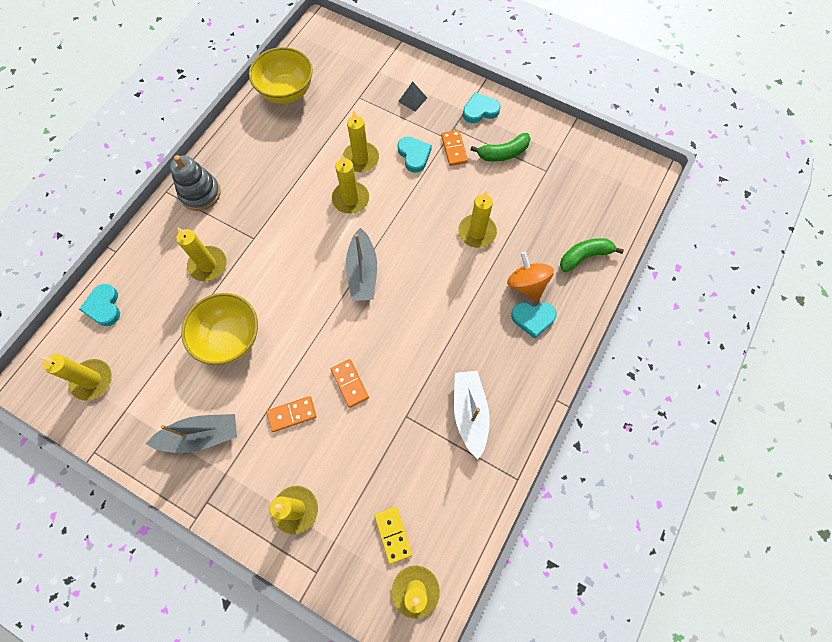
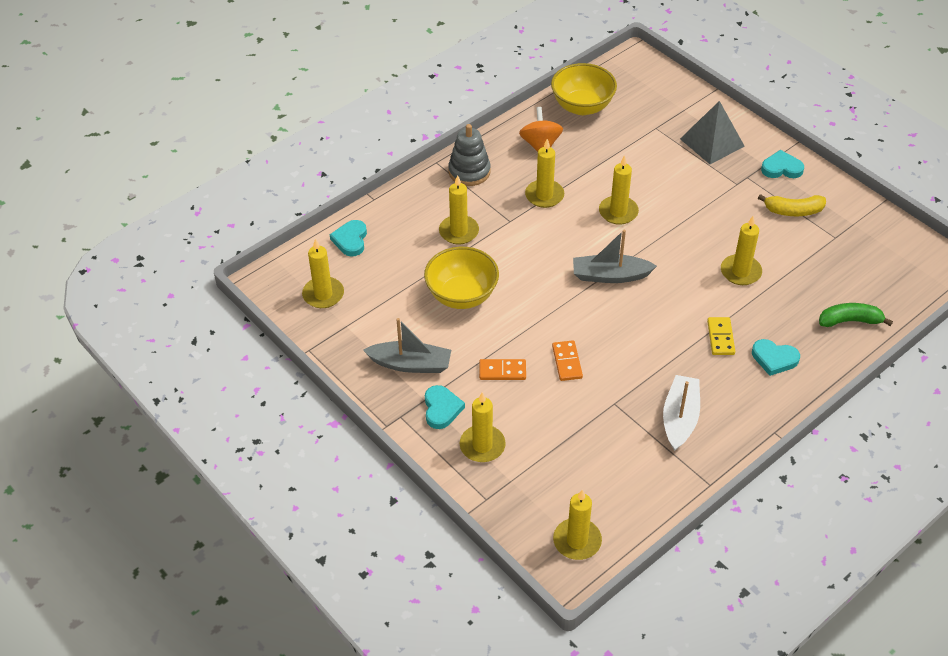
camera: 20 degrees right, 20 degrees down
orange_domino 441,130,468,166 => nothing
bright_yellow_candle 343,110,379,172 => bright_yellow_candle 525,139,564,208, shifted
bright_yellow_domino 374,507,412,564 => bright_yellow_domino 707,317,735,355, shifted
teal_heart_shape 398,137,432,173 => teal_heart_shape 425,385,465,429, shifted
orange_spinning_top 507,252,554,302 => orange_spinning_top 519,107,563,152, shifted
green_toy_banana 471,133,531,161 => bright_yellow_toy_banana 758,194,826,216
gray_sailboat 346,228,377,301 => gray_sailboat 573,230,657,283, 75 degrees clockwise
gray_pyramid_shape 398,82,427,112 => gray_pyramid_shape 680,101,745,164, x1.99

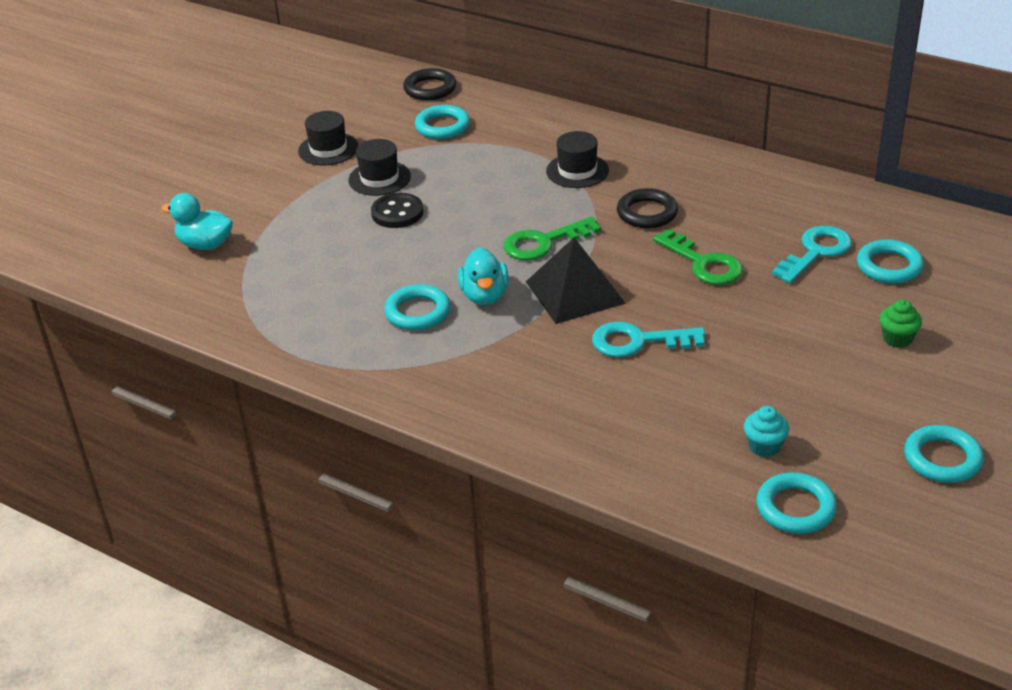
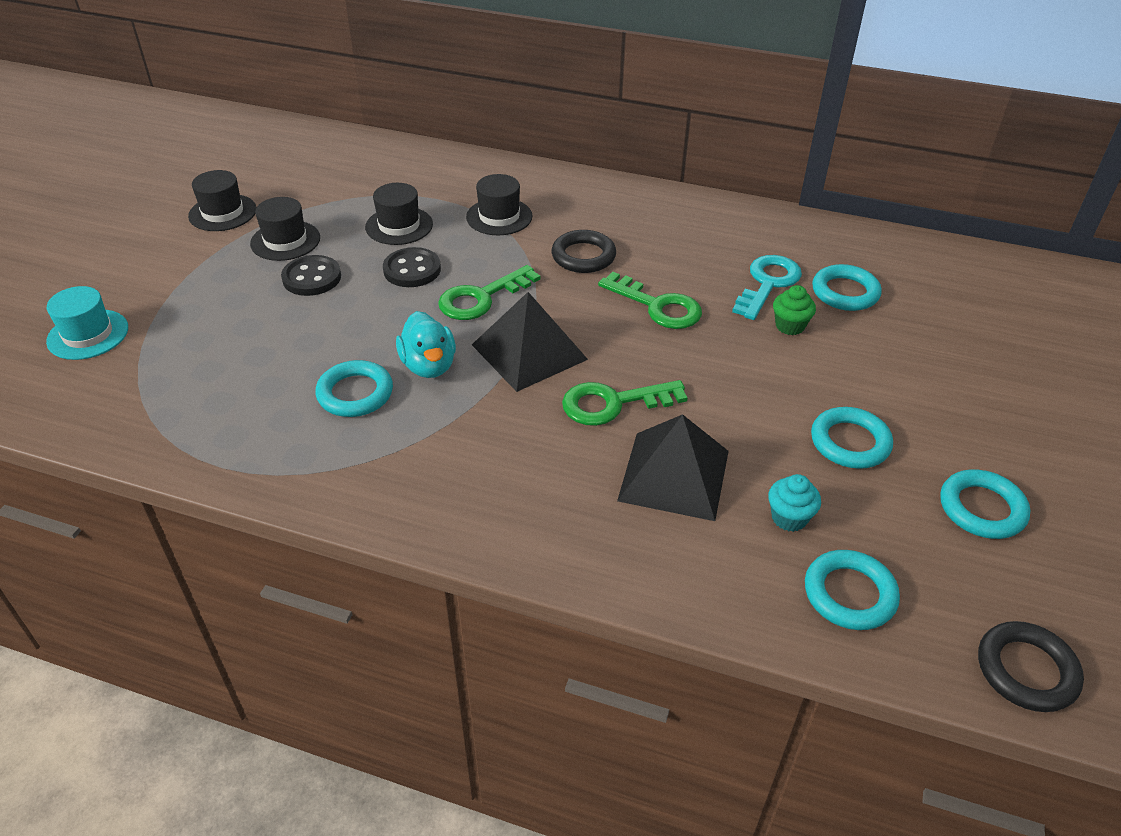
camera: 15 degrees left, 5 degrees up
nothing => black_tall_hat 365,183,433,245
nothing => black_sewing_button 383,247,441,287
nothing => black_pyramid_shape 617,414,729,521
black_torus 403,68,456,100 => black_torus 978,621,1084,712, shifted
teal_torus 415,105,470,139 => teal_torus 811,407,893,469, shifted
green_muffin 879,299,922,348 => green_muffin 773,285,816,335, shifted
teal_toy_duck 161,193,233,250 => teal_tall_hat 46,286,128,360
teal_latchkey 592,321,705,358 => green_latchkey 562,380,688,426

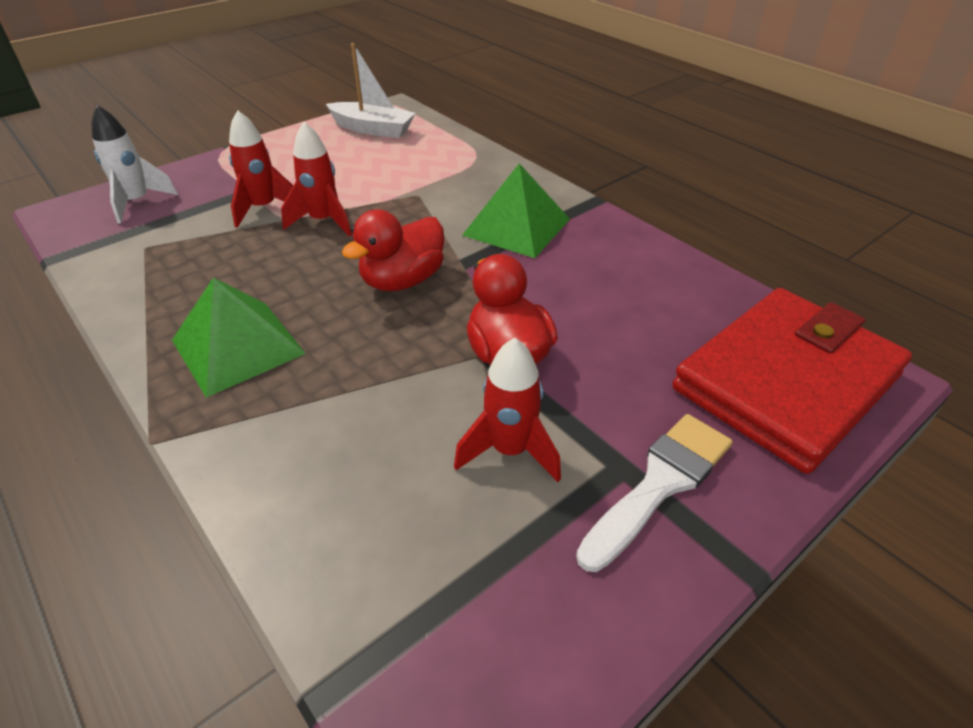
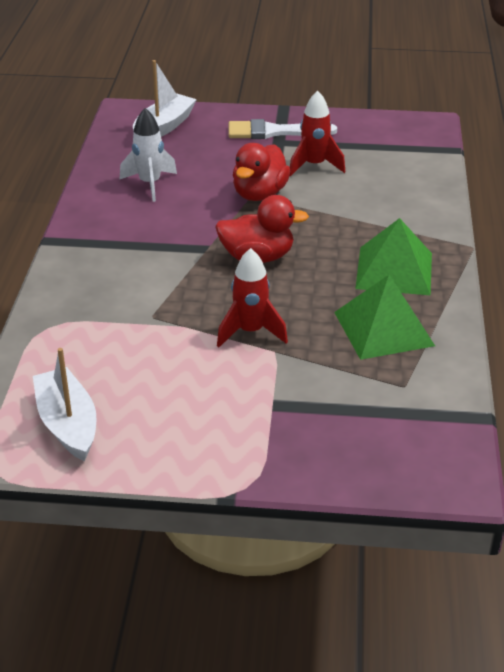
camera: 135 degrees left, 5 degrees down
scarlet_spaceship 229,110,293,228 => nothing
white_spaceship 92,105,178,224 => white_spaceship 120,108,177,202, shifted
green_pyramid_shape 462,163,570,258 => green_pyramid_shape 334,275,435,360, shifted
scarlet_billfold 672,288,912,474 => white_sailboat 133,60,197,137

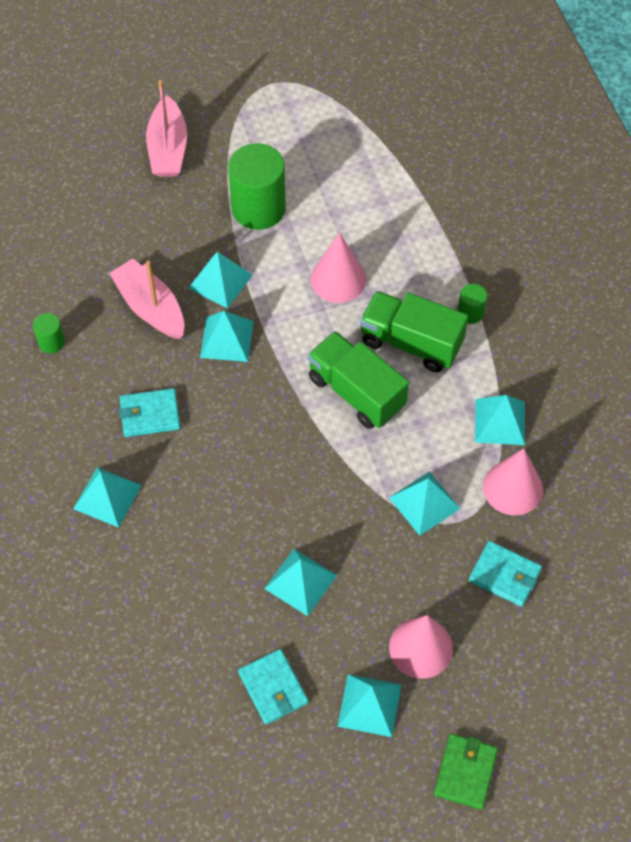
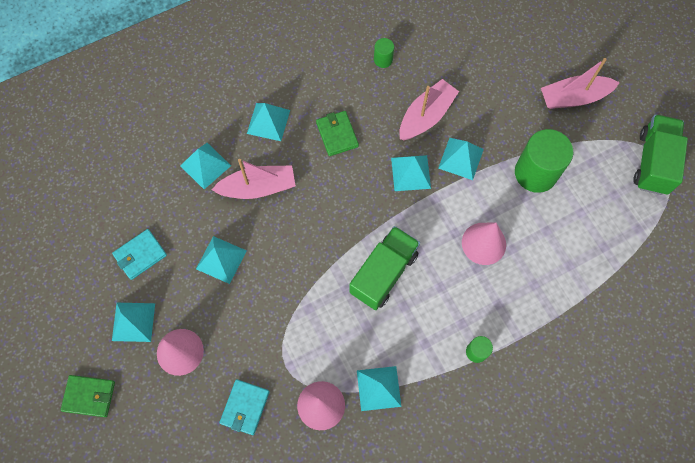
camera: 80 degrees right, 10 degrees up
nothing => rose-pink_sailboat 212,159,296,199
green_truck 360,291,468,372 => green_truck 633,114,688,195, shifted
teal_pyramid_shape 389,471,460,536 => teal_pyramid_shape 180,143,231,189, shifted
teal_billfold 119,388,180,437 => green_billfold 316,111,359,156

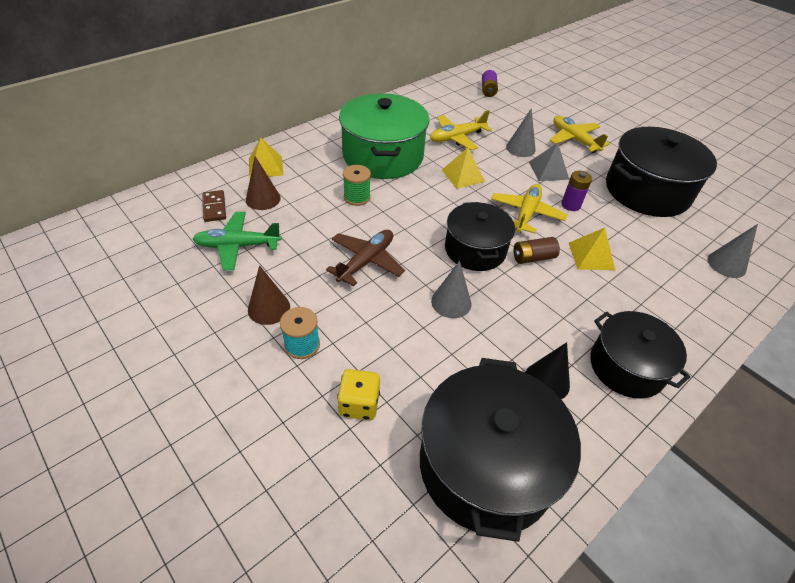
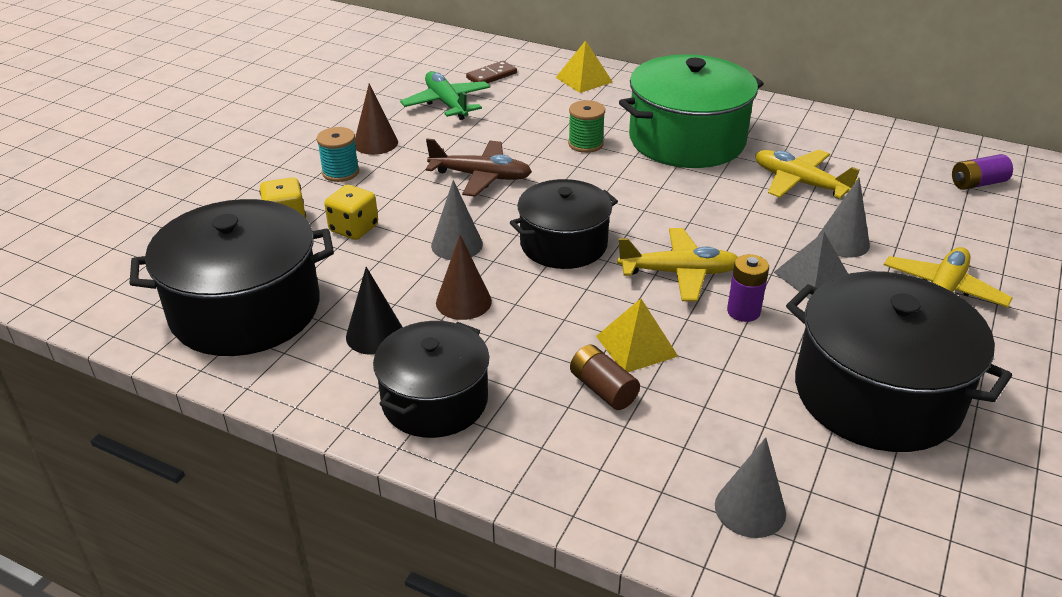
camera: 70 degrees right, 10 degrees down
bright_yellow_pyramid_shape 442,148,485,189 => nothing
nothing => bright_yellow_dice 324,185,378,240
dark_brown_solid_cone 246,156,281,210 => dark_brown_solid_cone 436,235,492,320, shifted
dark_brown_AA_battery 513,237,560,264 => dark_brown_AA_battery 570,345,640,410, shifted

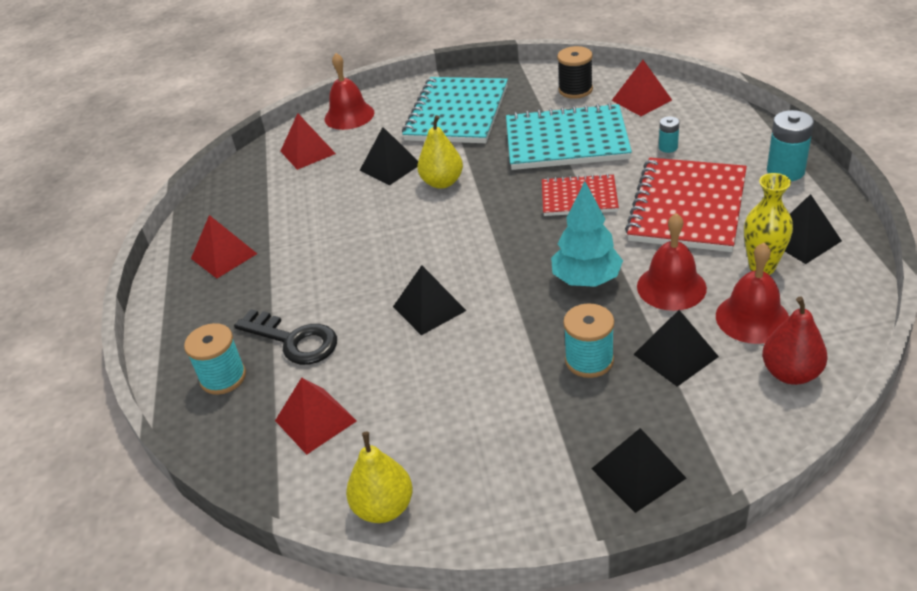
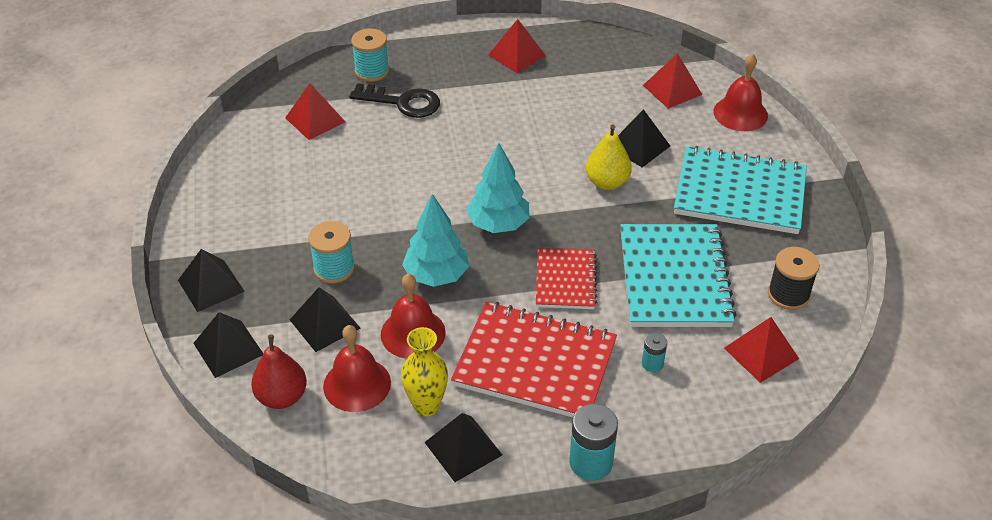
camera: 85 degrees right, 5 degrees up
bright_yellow_pear_fruit 346,432,413,523 => nothing
nothing => teal_toy_tree 466,143,530,233
black_pyramid_shape 393,265,467,335 => black_pyramid_shape 193,312,263,378, shifted
black_latchkey 234,309,337,365 => black_latchkey 349,83,440,118, 105 degrees counterclockwise

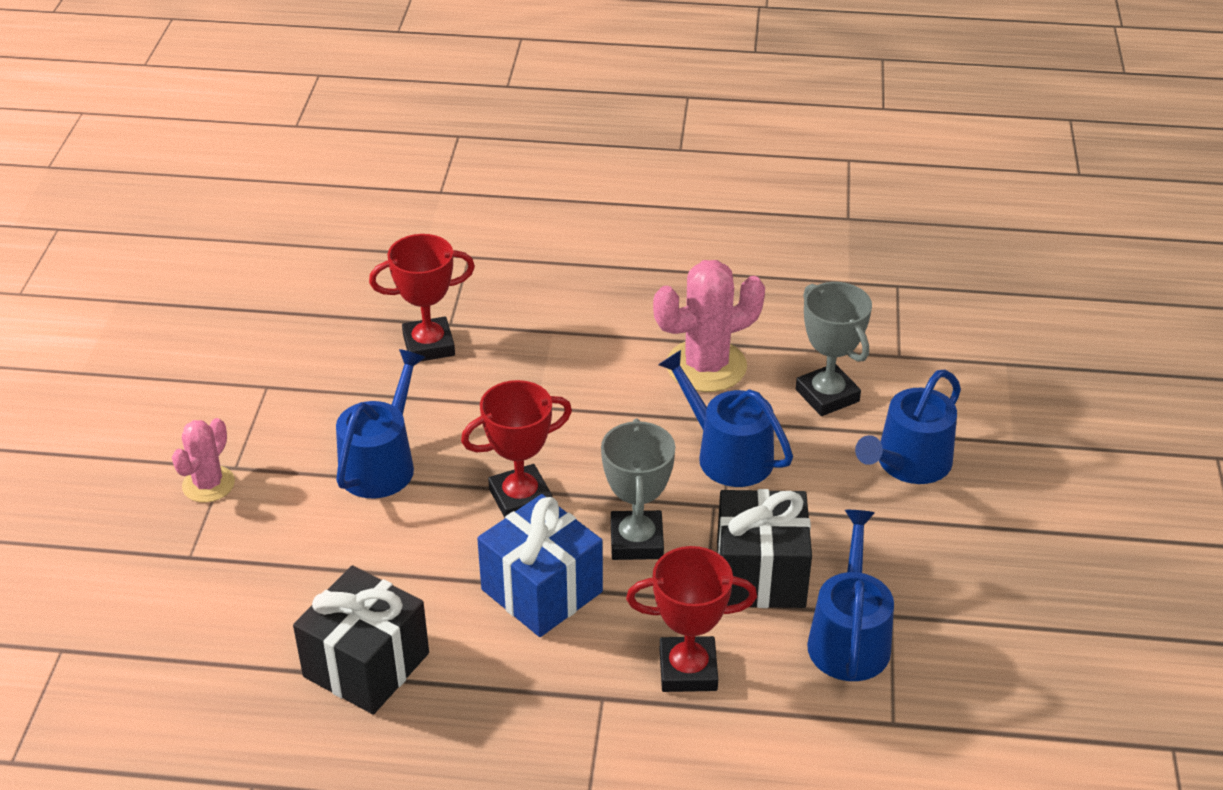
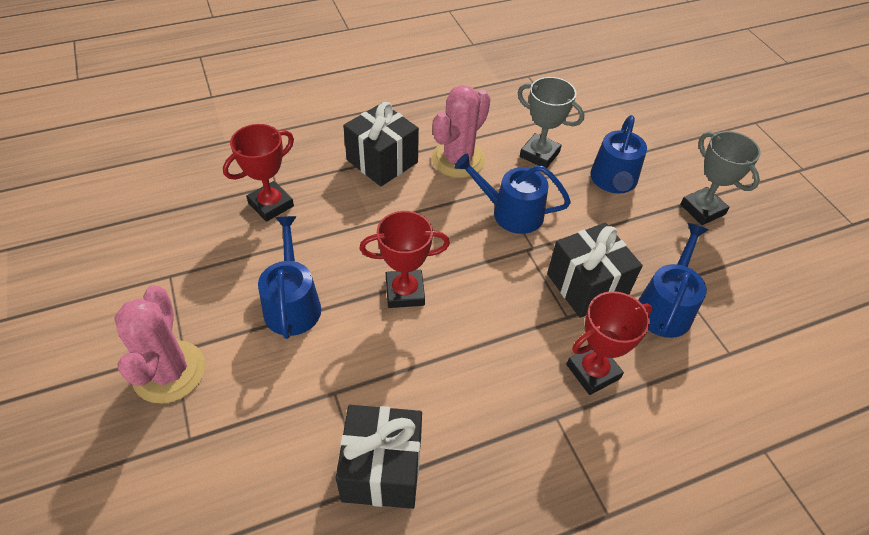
camera: 30 degrees left, 10 degrees up
blue_gift 477,494,603,637 => nothing
nothing => black_gift 343,102,419,186
gray_prize_cup 601,419,675,560 => gray_prize_cup 680,131,761,225, shifted
scarlet_prize_cup 461,380,572,518 => scarlet_prize_cup 359,211,450,308, 45 degrees clockwise
blue_watering_pot 807,510,894,681 => blue_watering_pot 638,223,708,338, 45 degrees clockwise
rose-pink_saguaro_cactus 172,418,235,503 => rose-pink_saguaro_cactus 114,285,205,404, x1.67

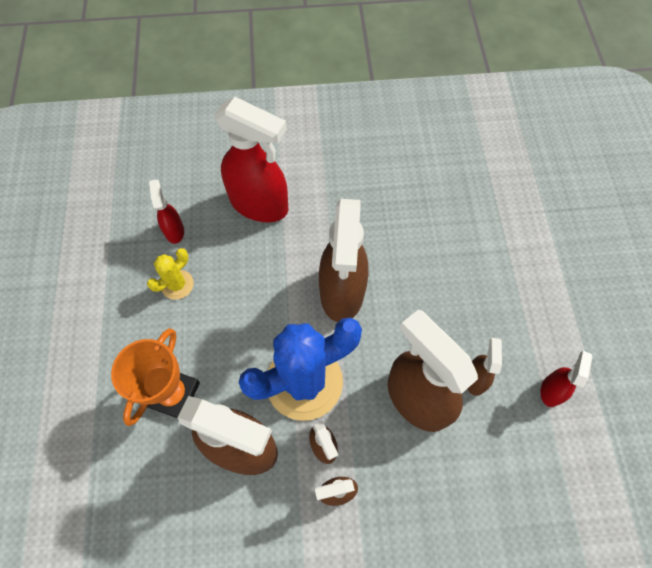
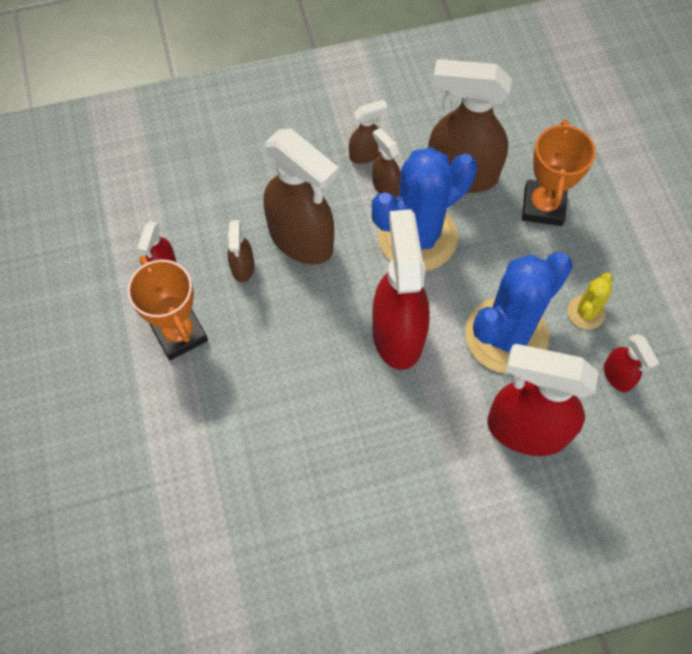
camera: 170 degrees right, 0 degrees up
nothing => orange_prize_cup 127,256,208,360
nothing => blue_saguaro_cactus 465,252,573,374
dark_brown_sprayer 319,199,368,322 => scarlet_sprayer 372,209,430,370

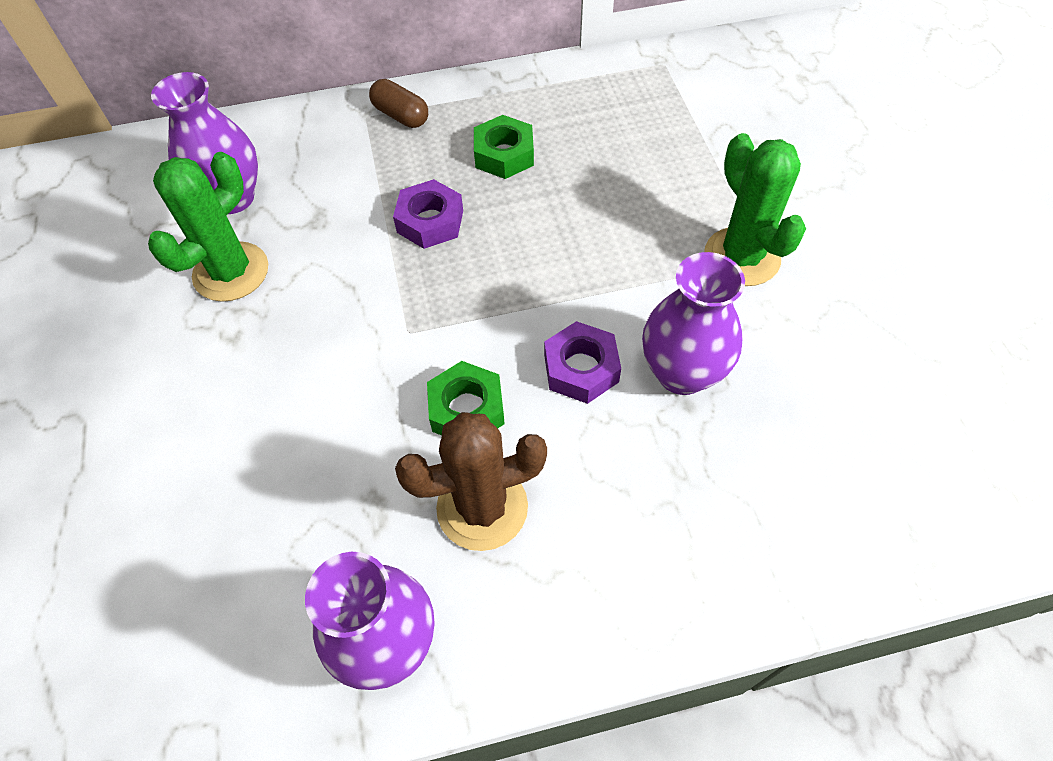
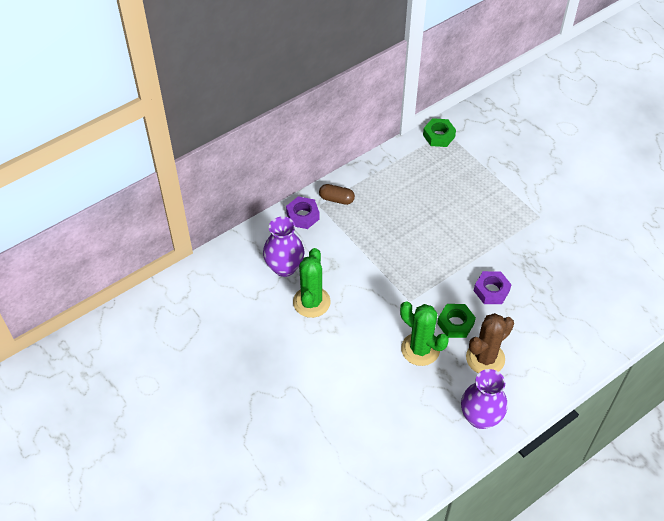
camera: 25 degrees left, 5 degrees down
purple_tall_vase 642,252,745,395 => nothing
purple_nut 393,179,463,249 => purple_nut 286,196,320,229, shifted
green_nut 474,115,534,179 => green_nut 423,118,456,147, shifted
green_saguaro_cactus 704,133,806,286 => green_saguaro_cactus 400,301,449,366, shifted

